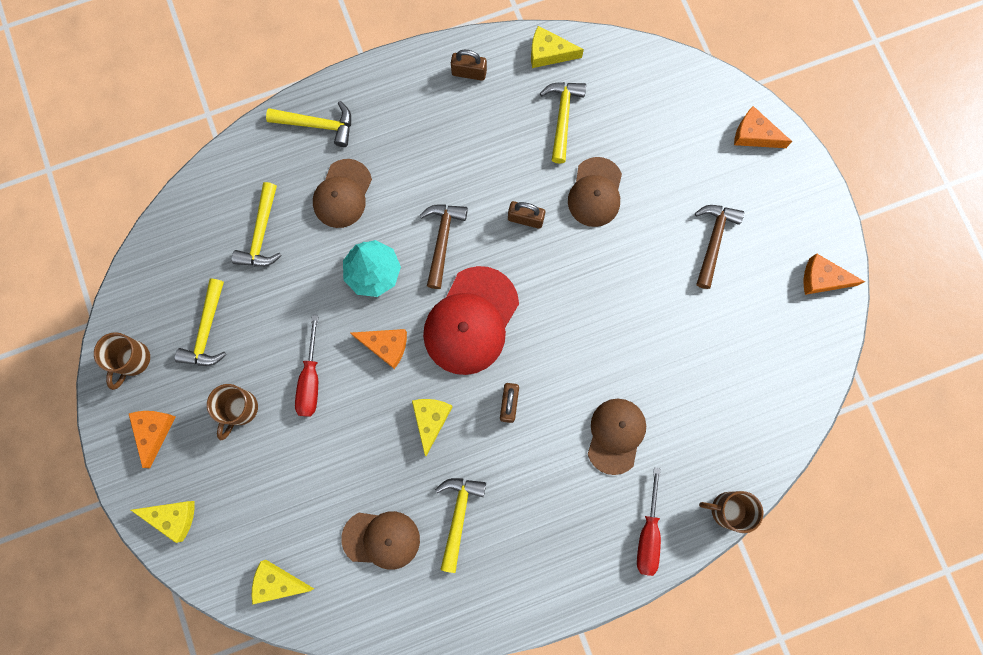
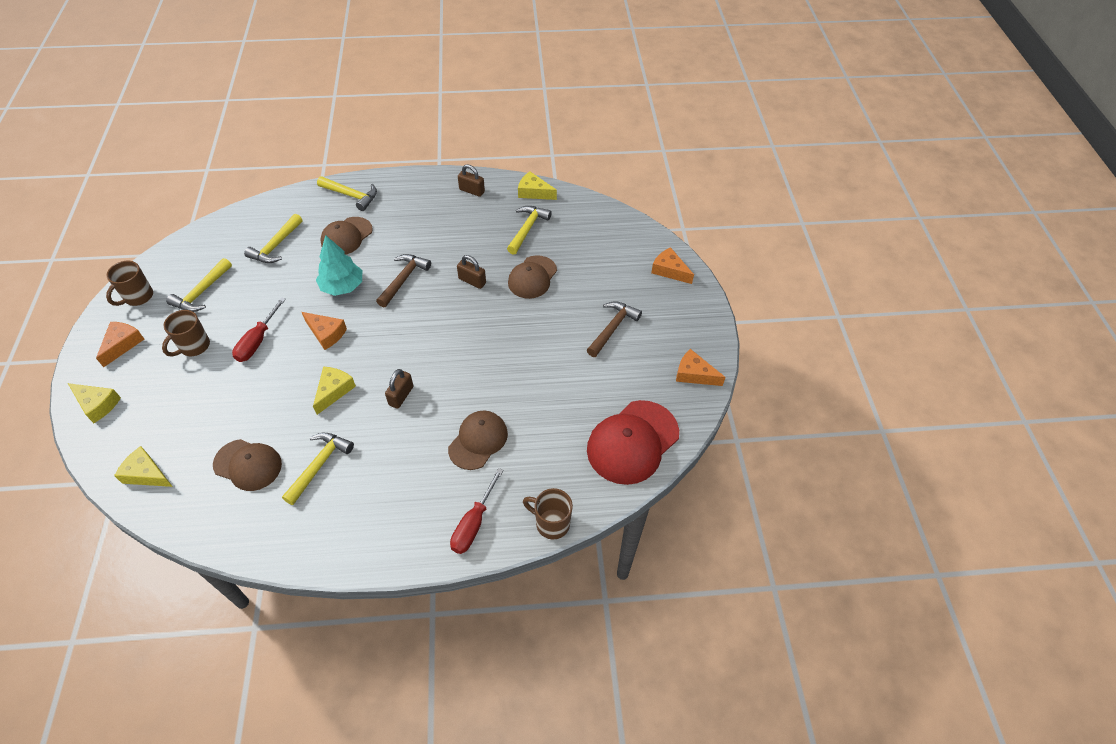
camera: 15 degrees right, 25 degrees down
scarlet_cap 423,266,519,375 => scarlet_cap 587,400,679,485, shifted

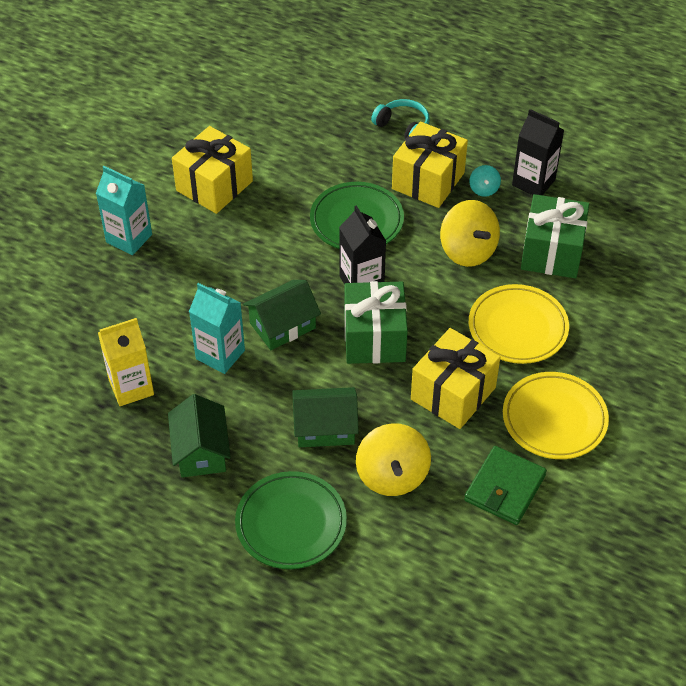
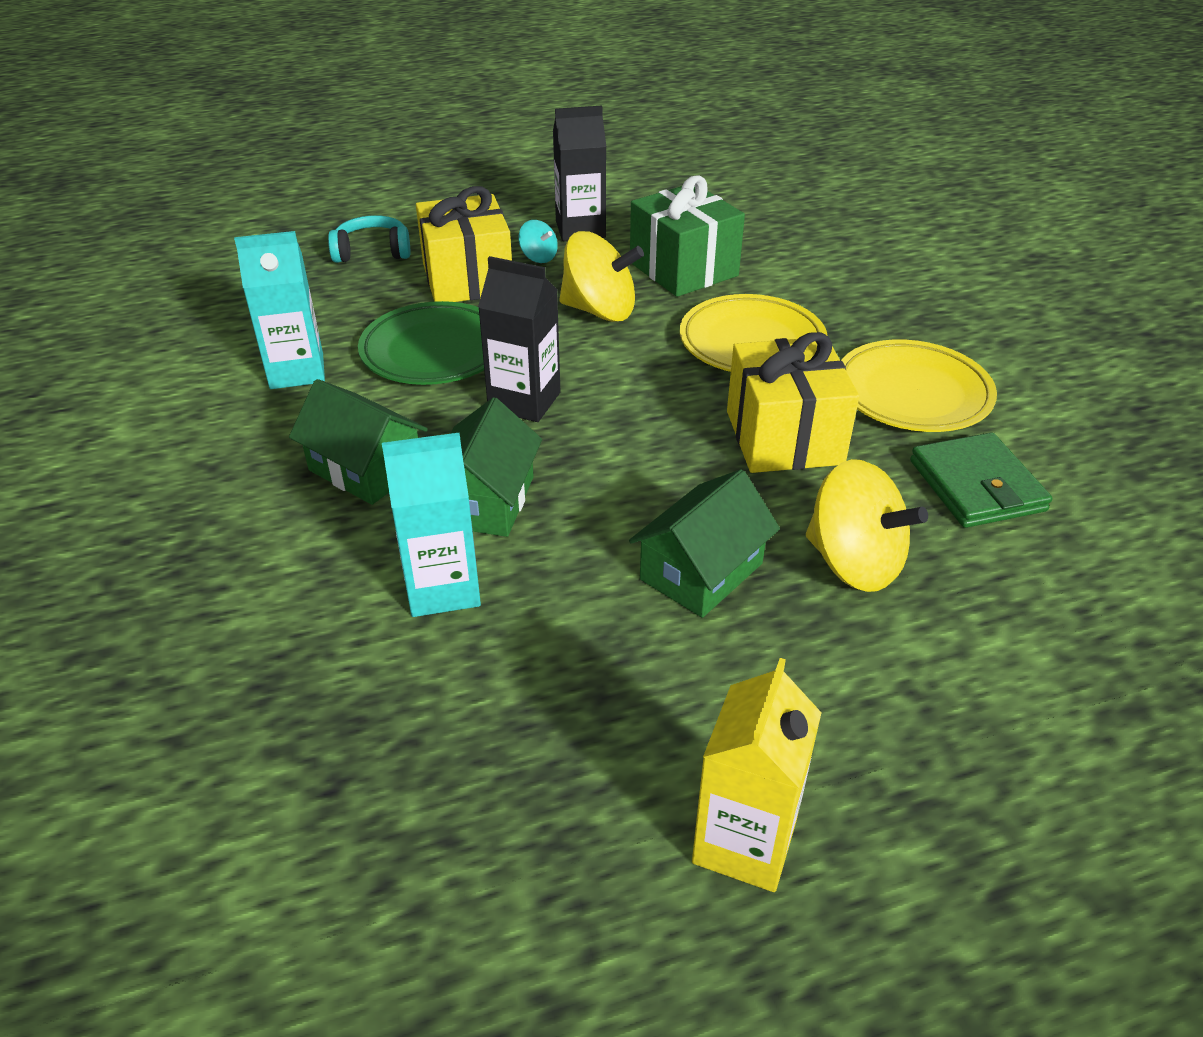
camera: 45 degrees left, 10 degrees down
bright_yellow_gift 172,126,253,214 => nothing
green_dinner_plate 235,471,347,569 => nothing
green_gift 344,281,408,364 => nothing
teal_carton 96,166,152,255 => teal_carton 234,231,325,389, shifted
bright_yellow_carton 98,318,154,406 => bright_yellow_carton 692,658,822,892, shifted
green_house 168,394,231,477 => green_house 289,379,428,505, shifted

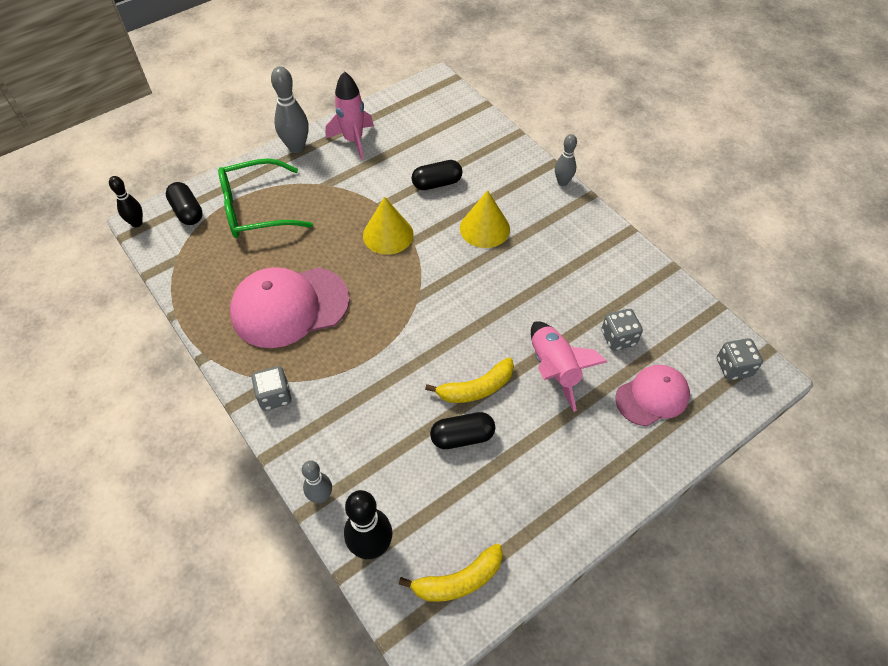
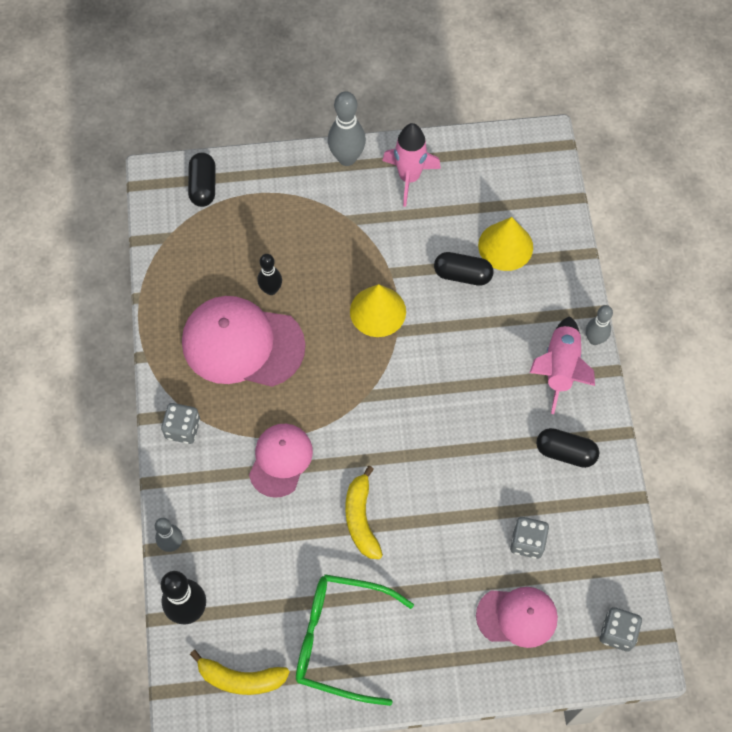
camera: 30 degrees right, 10 degrees up
nothing => rose-pink_cap 249,424,313,498
black_tenpin 109,176,143,227 => black_tenpin 257,254,282,295, shifted
green_glasses 218,158,313,238 => green_glasses 296,574,414,706, shifted
black_pill_shape 430,412,495,449 => black_pill_shape 536,428,599,468, shifted
bright_yellow_solid_cone 460,190,510,248 => bright_yellow_solid_cone 478,217,533,271, shifted
rose-pink_spaceship 531,321,607,412 => rose-pink_spaceship 530,316,595,414, shifted
bright_yellow_toy_banana 425,357,514,403 => bright_yellow_toy_banana 345,466,383,559, 75 degrees clockwise

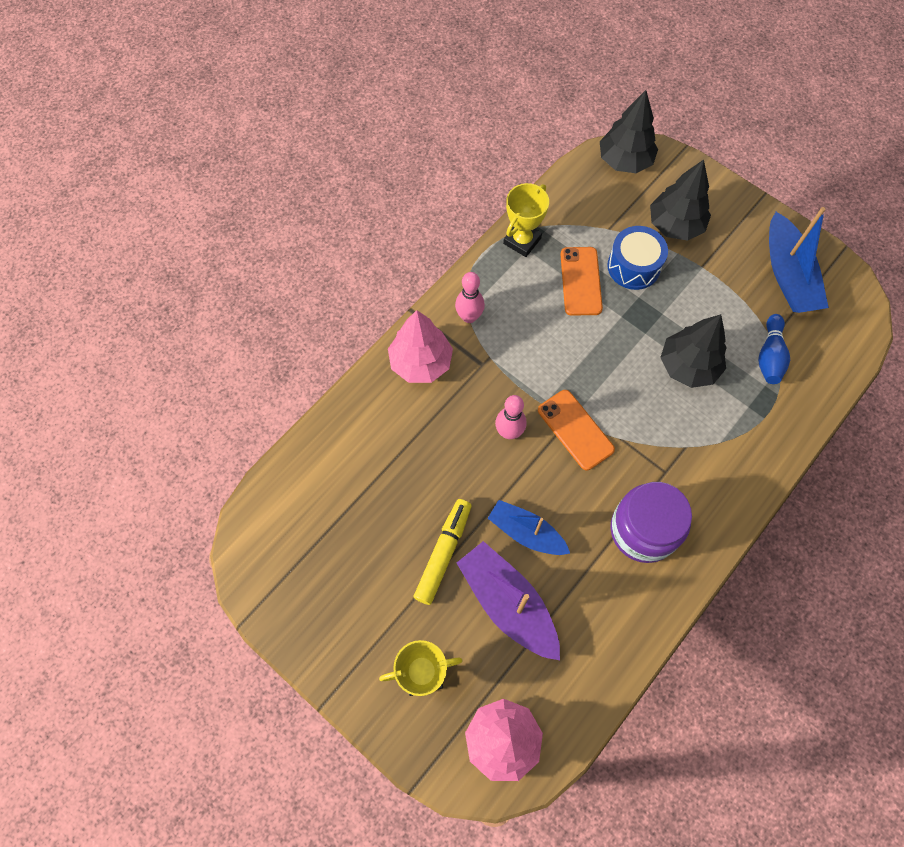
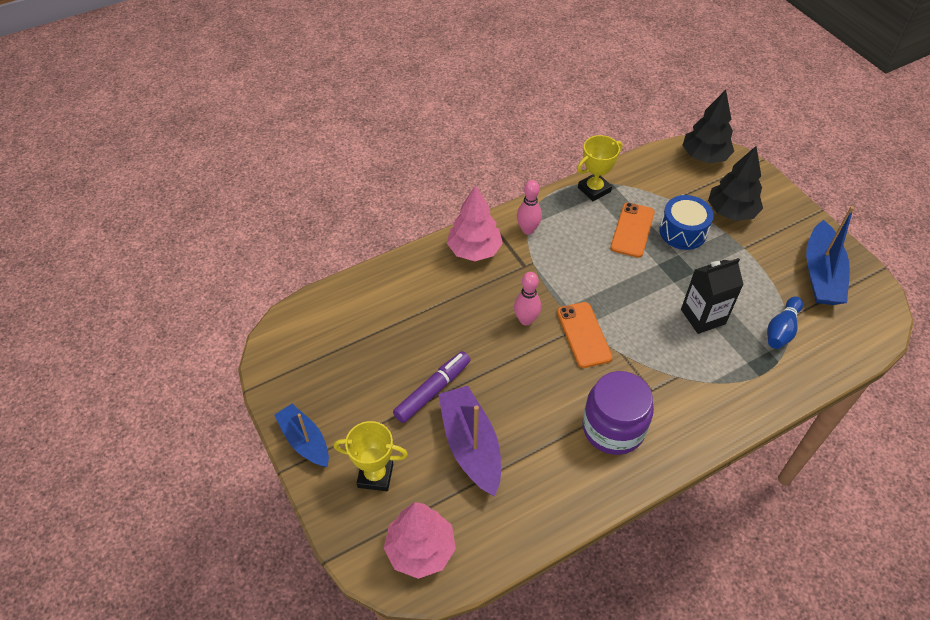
camera: 20 degrees right, 15 degrees down
blue_sailboat 488,500,570,555 => blue_sailboat 274,404,329,467, shifted
black_toy_tree 660,314,727,388 => black_carton 681,258,744,334
bright_yellow_marker_pen 414,499,472,605 => purple_marker_pen 393,351,470,423

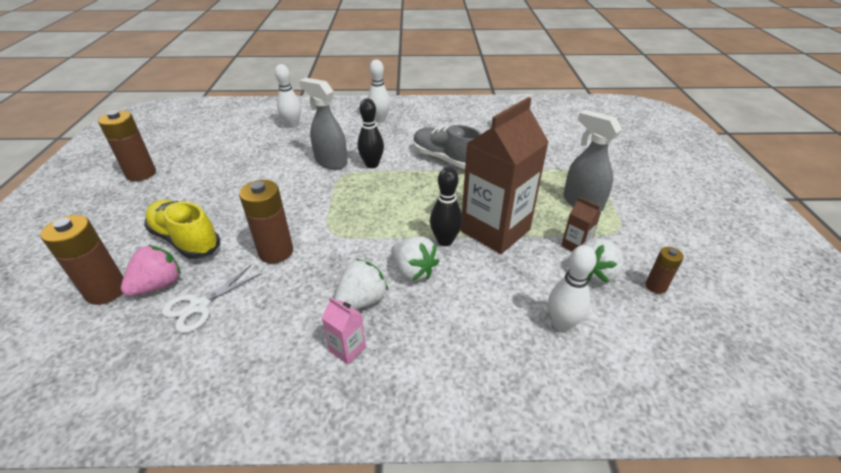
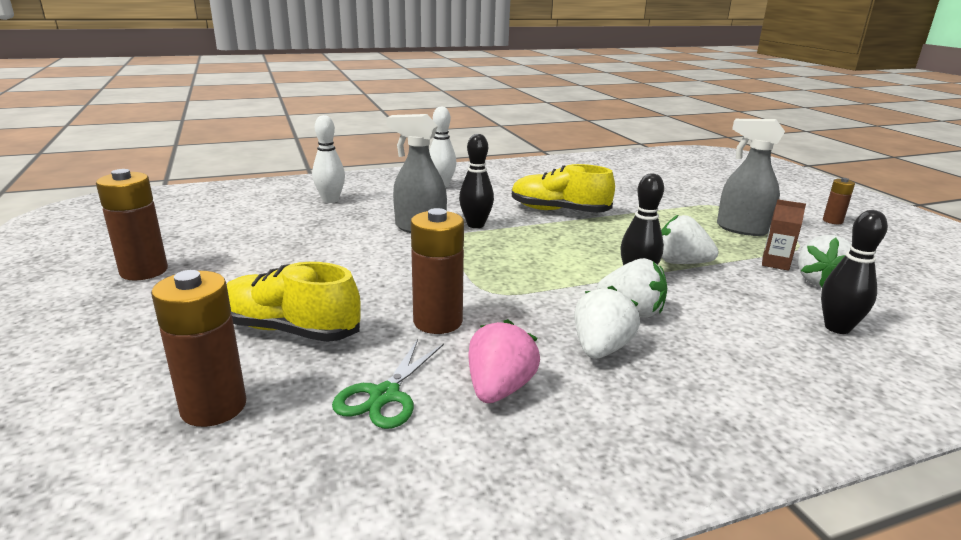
camera: 20 degrees left, 15 degrees down
rose-pink_carton 322,297,366,365 => nothing
rose-pink_strawberry 121,245,181,296 => rose-pink_strawberry 469,319,540,403, shifted
dark_brown_AA_battery 646,247,684,294 => dark_brown_AA_battery 823,178,855,224, shifted
dark_brown_carton 461,97,549,254 => white_strawberry 661,214,718,264
white_scissors 162,265,262,333 => green_scissors 332,339,444,429
gray_shoe 413,125,482,169 => bright_yellow_shoe 512,164,615,213
white_tenpin 548,245,597,331 => black_tenpin 821,210,888,334

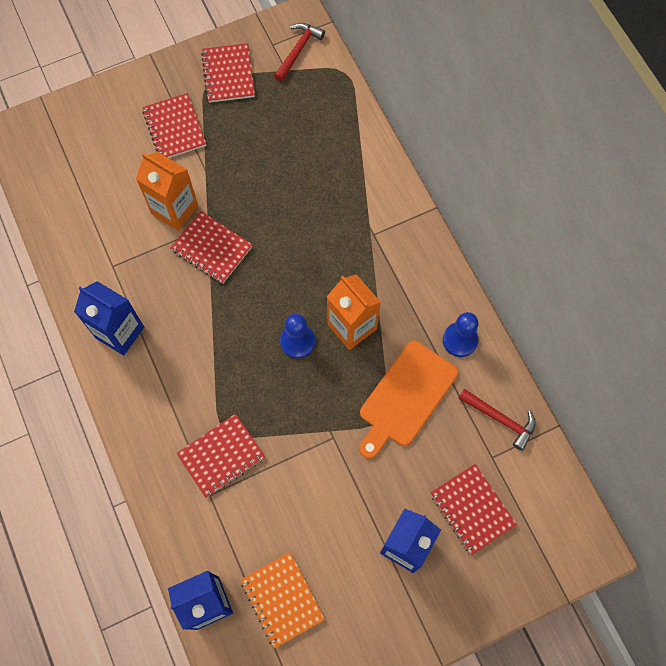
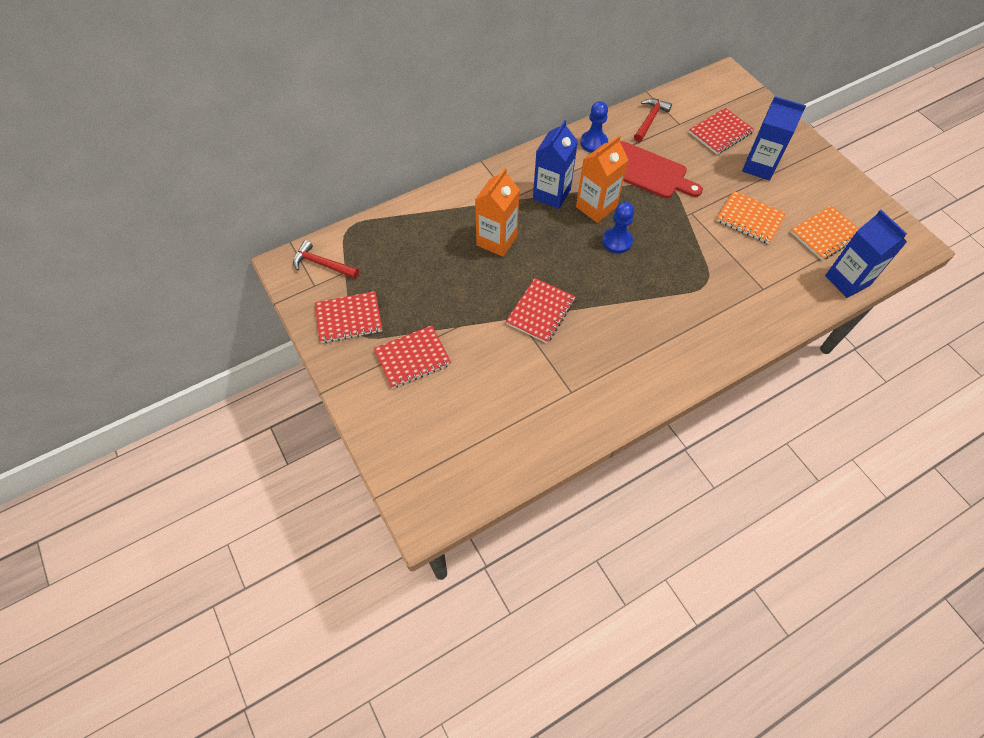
camera: 95 degrees left, 10 degrees down
scarlet_exercise_book 176,414,265,498 => nothing
nothing => orange_exercise_book 716,191,786,244
blue_carton 74,281,144,356 => blue_carton 533,120,578,209, shifted
orange_carton 136,152,198,231 => orange_carton 475,168,520,257, shifted
orange_bread_board 359,341,458,459 => scarlet_bread_board 620,141,703,198

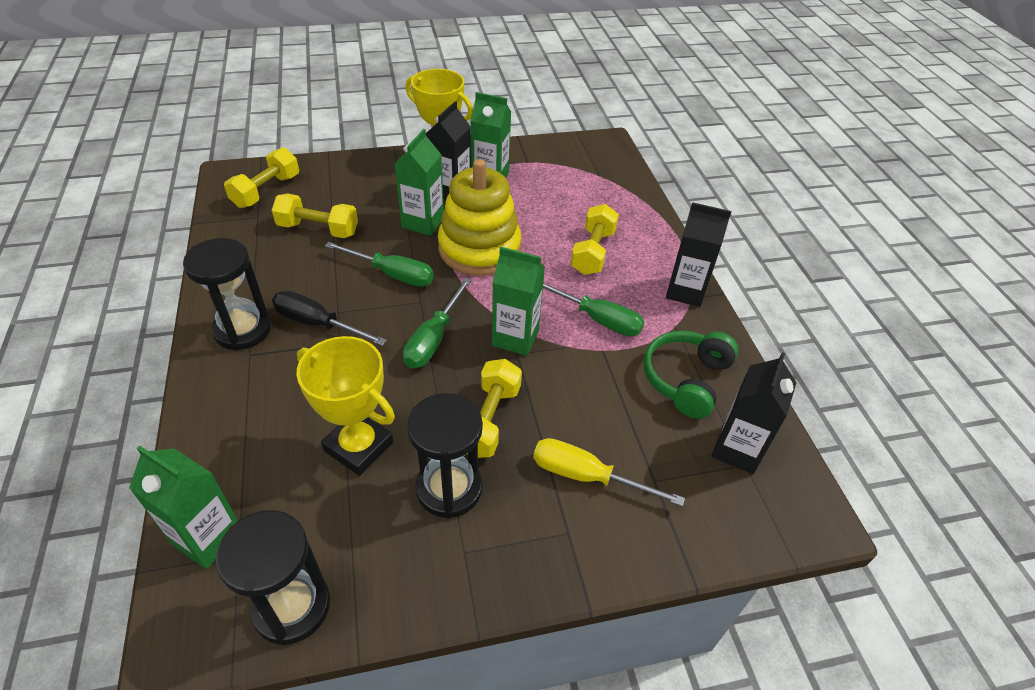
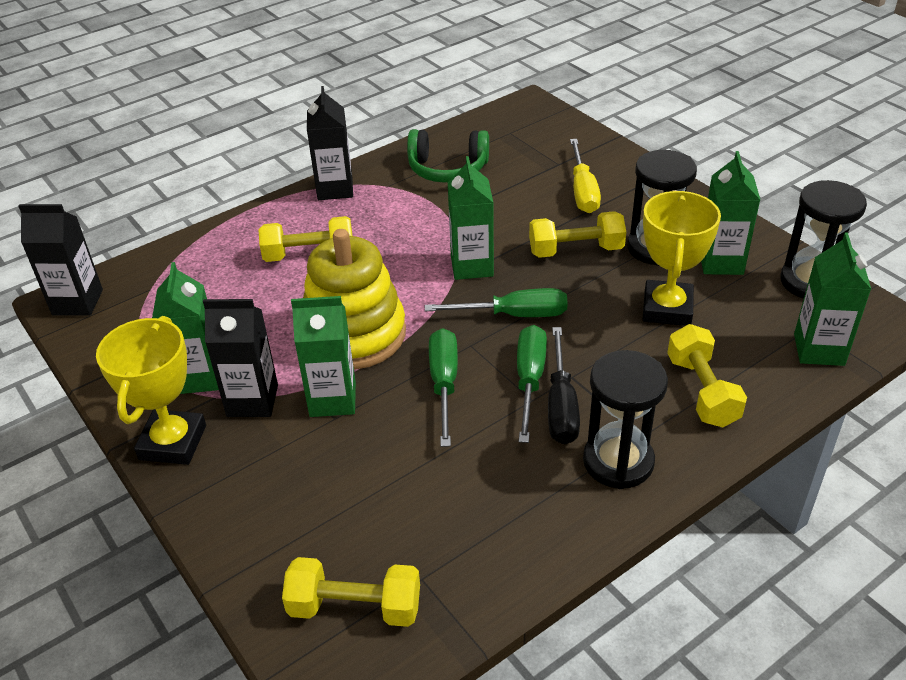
camera: 110 degrees left, 5 degrees down
nothing => green_carton 701,151,760,275
bright_yellow_hand_weight 272,194,358,238 => bright_yellow_hand_weight 667,324,747,427, shifted
green_hand_screwdriver 543,283,645,336 => green_hand_screwdriver 517,325,547,443, shifted
black_carton 712,352,796,474 => black_carton 18,204,103,316, shifted

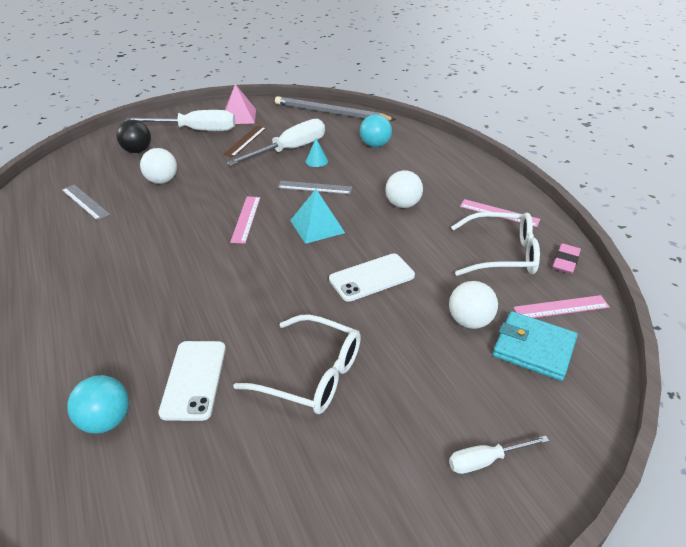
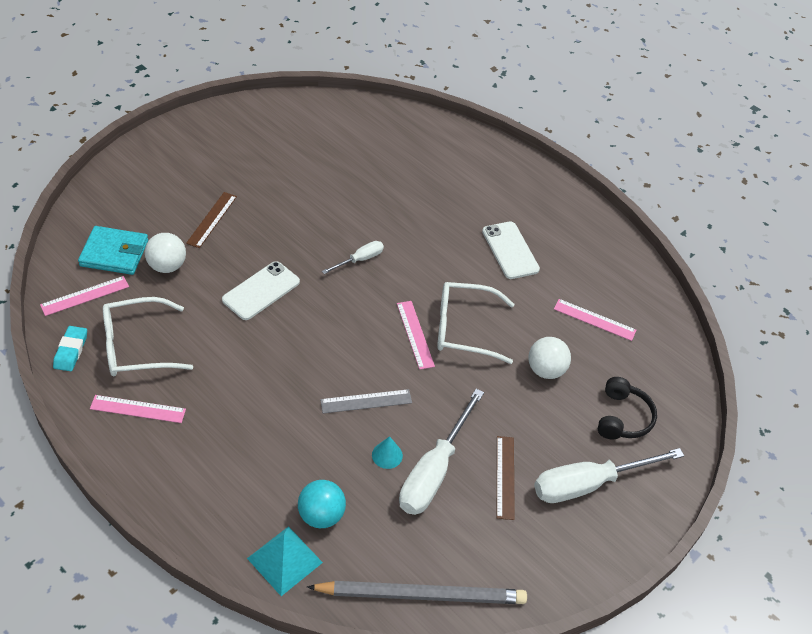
camera: 155 degrees right, 10 degrees up
teal_play_ball 67,375,129,434 => nothing
rose-pink_pyramid_shape 225,84,256,124 => nothing
white_play_ball 385,170,423,208 => nothing
nothing => dark_brown_measuring_stick 186,192,237,248
white_smartphone 158,341,226,421 => white_smartphone 482,222,540,279, shifted
white_glasses 233,314,361,414 => white_glasses 437,282,514,364, shifted
teal_pyramid_shape 290,189,345,244 => teal_pyramid_shape 247,526,323,596, shifted
white_hand_screwdriver 449,436,549,474 => white_hand_screwdriver 322,241,384,274, shifted
black_play_ball 116,120,151,153 => black_headphones 598,377,657,439
gray_measuring_stick 61,185,110,220 => rose-pink_measuring_stick 554,299,636,341
rose-pink_gum_eraser 553,243,581,274 => teal_gum_eraser 53,326,87,371

